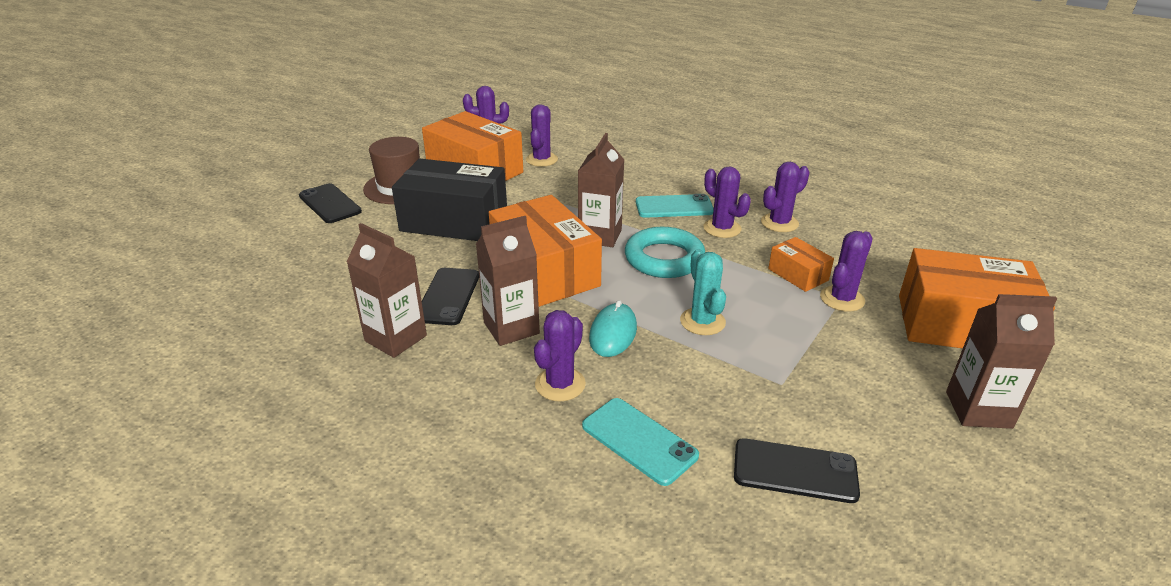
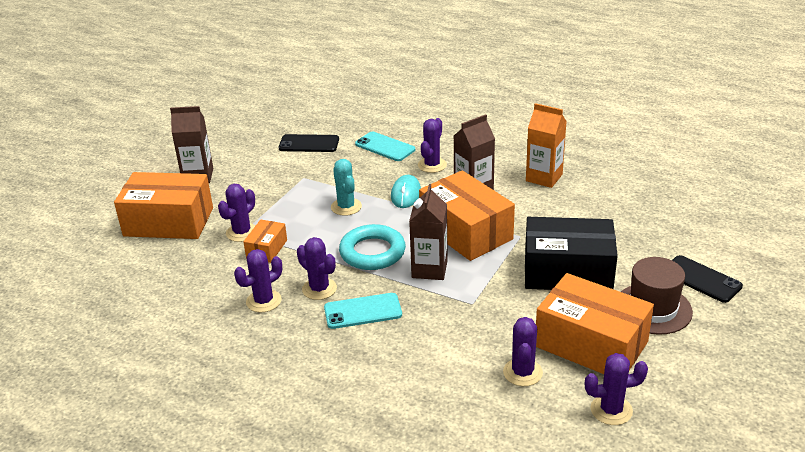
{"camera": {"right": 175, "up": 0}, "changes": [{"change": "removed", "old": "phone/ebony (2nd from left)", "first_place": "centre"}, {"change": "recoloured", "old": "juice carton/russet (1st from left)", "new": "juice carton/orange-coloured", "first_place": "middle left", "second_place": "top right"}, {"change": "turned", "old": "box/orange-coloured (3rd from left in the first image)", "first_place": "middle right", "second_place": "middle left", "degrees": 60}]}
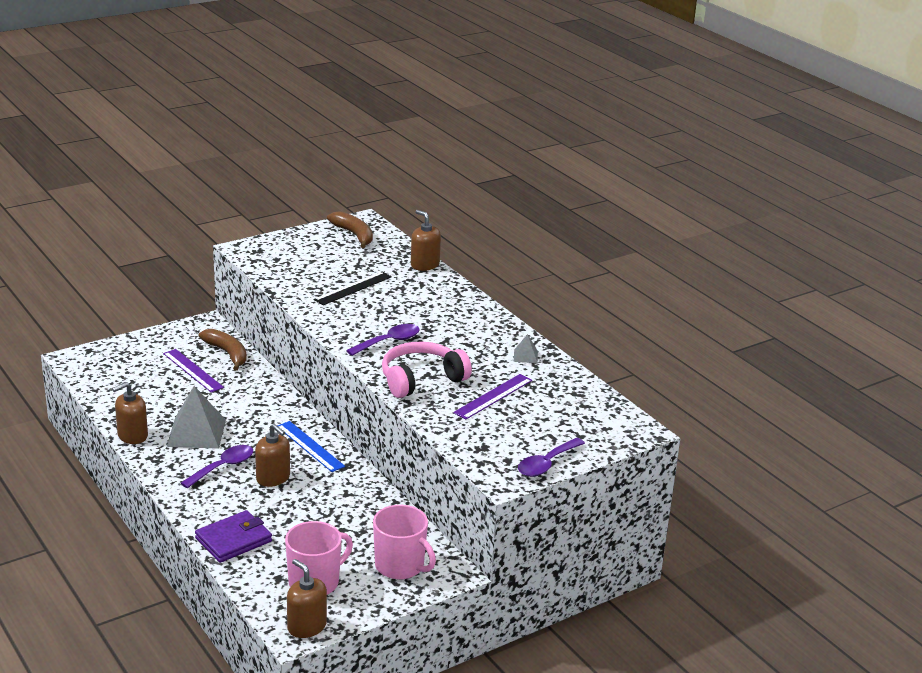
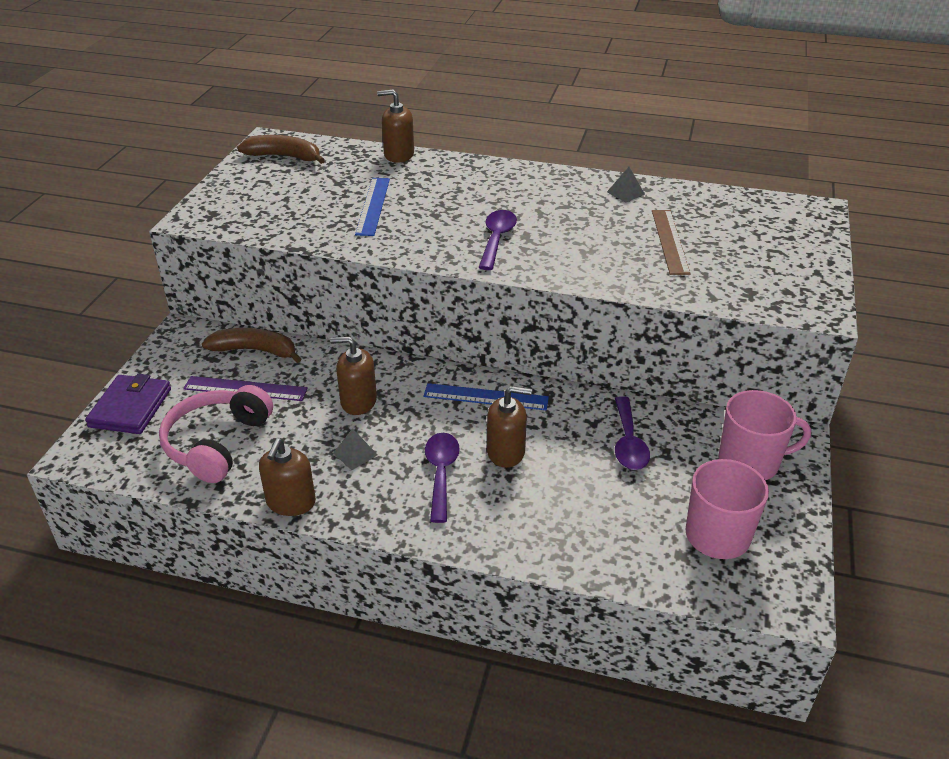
{"camera": {"right": -40, "up": 10}, "changes": [{"change": "moved", "old": "billfold/royal purple", "first_place": "bottom left", "second_place": "middle left"}, {"change": "moved", "old": "soap pump/russet (3rd from left in the first image)", "new": "soap pump/russet (2nd from left)", "first_place": "bottom left", "second_place": "centre"}, {"change": "moved", "old": "headset/pink", "first_place": "centre", "second_place": "middle left"}, {"change": "moved", "old": "spoon/royal purple (3rd from left)", "first_place": "bottom centre", "second_place": "centre"}, {"change": "recoloured", "old": "straightedge/ebony", "new": "straightedge/cobalt (1st from left)", "first_place": "centre", "second_place": "top centre"}, {"change": "recoloured", "old": "straightedge/royal purple (2nd from left)", "new": "straightedge/russet", "first_place": "centre", "second_place": "top right"}, {"change": "resized", "old": "pyramid shape/gray (1st from left)", "first_place": "middle left", "second_place": "centre", "factor": 0.46}]}
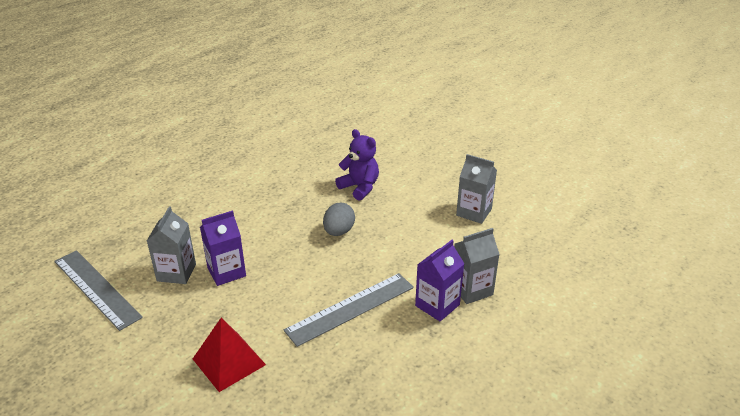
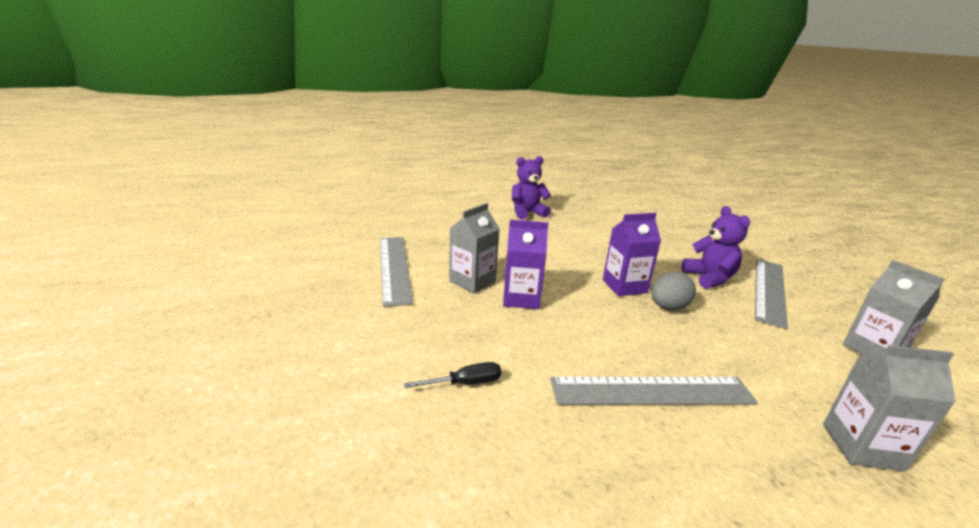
{"camera": {"right": 30, "up": -10}, "changes": [{"change": "added", "new": "teddy/royal purple (1st from left)", "second_place": "centre"}, {"change": "added", "new": "straightedge/gray (3rd from left)", "second_place": "middle right"}, {"change": "moved", "old": "juice carton/royal purple (2nd from left)", "first_place": "bottom centre", "second_place": "centre"}, {"change": "replaced", "old": "pyramid shape/red", "new": "flat screwdriver/ebony", "first_place": "bottom left", "second_place": "bottom centre"}]}
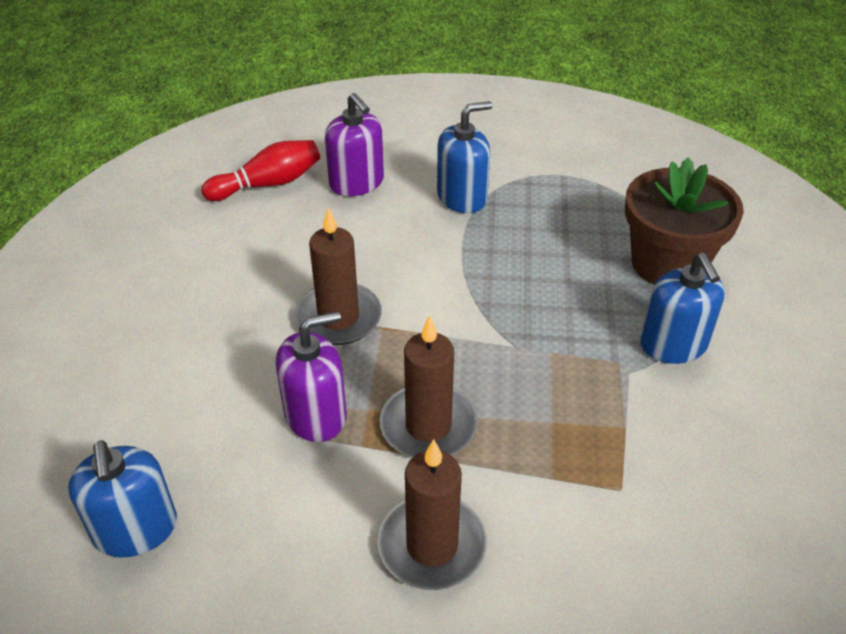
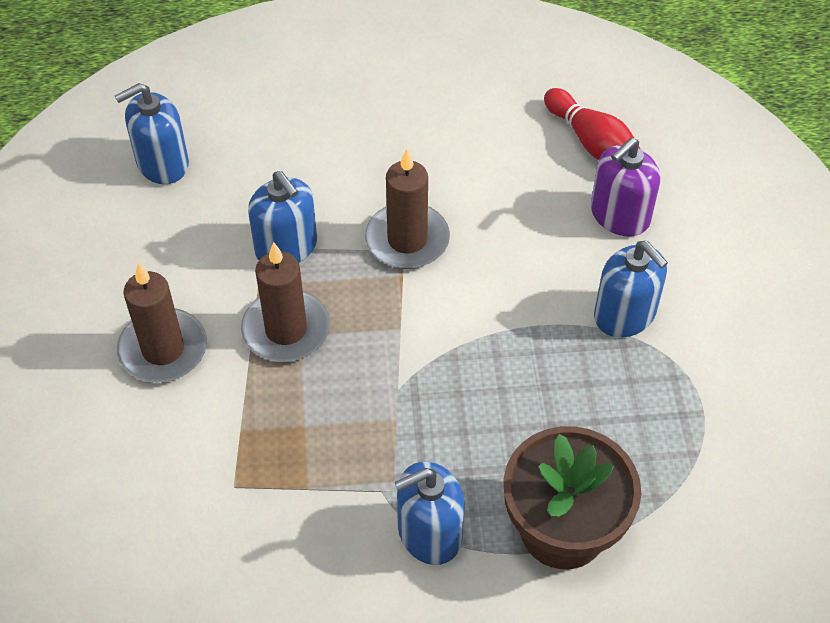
{"camera": {"right": 80, "up": 10}, "changes": [{"change": "recoloured", "old": "soap pump/royal purple (1st from left)", "new": "soap pump/cobalt (2nd from left)", "first_place": "centre", "second_place": "centre"}]}
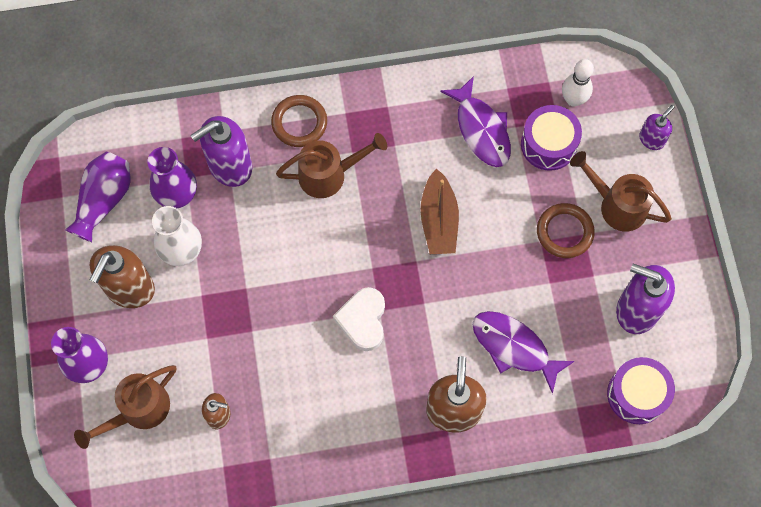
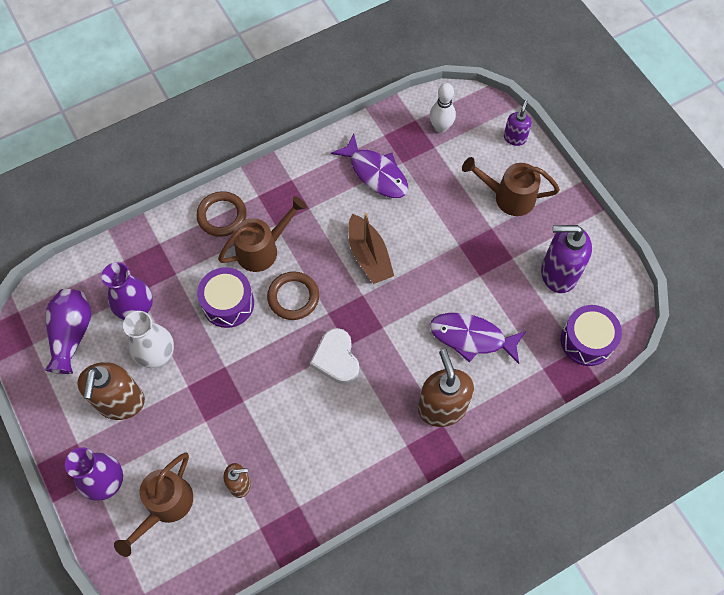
{"camera": {"right": -20, "up": -5}, "changes": [{"change": "removed", "old": "soap pump/royal purple (1st from left)", "first_place": "top left"}, {"change": "moved", "old": "toy drum/royal purple (1st from left)", "first_place": "top right", "second_place": "middle left"}, {"change": "moved", "old": "torus/russet (2nd from left)", "first_place": "middle right", "second_place": "centre"}]}
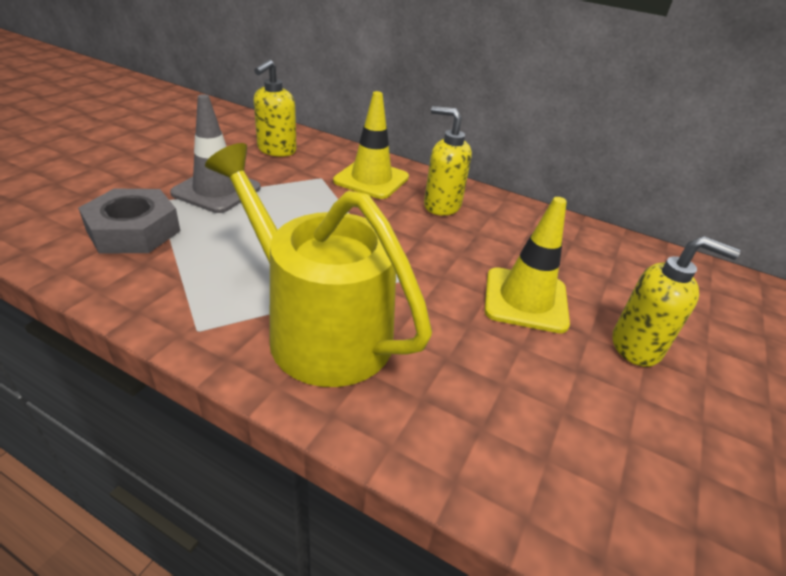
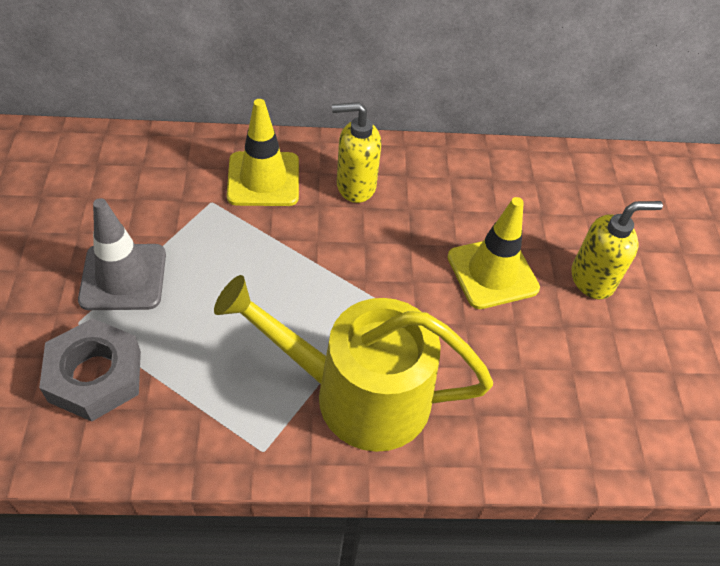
{"camera": {"right": -30, "up": 15}, "changes": [{"change": "removed", "old": "soap pump/golden (1st from left)", "first_place": "top centre"}]}
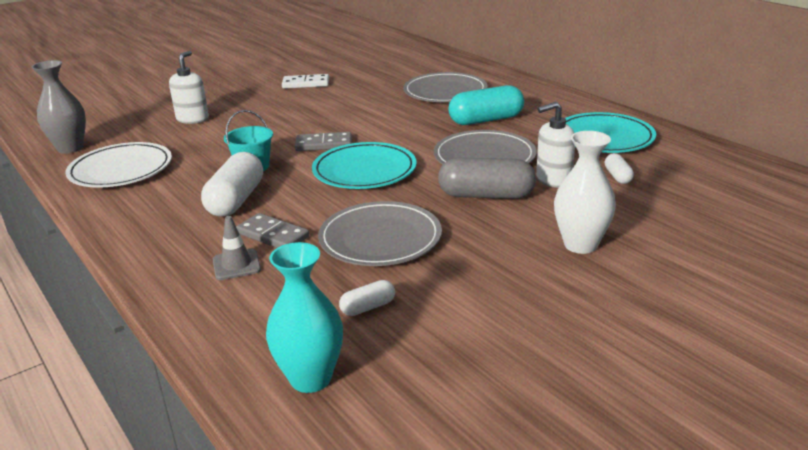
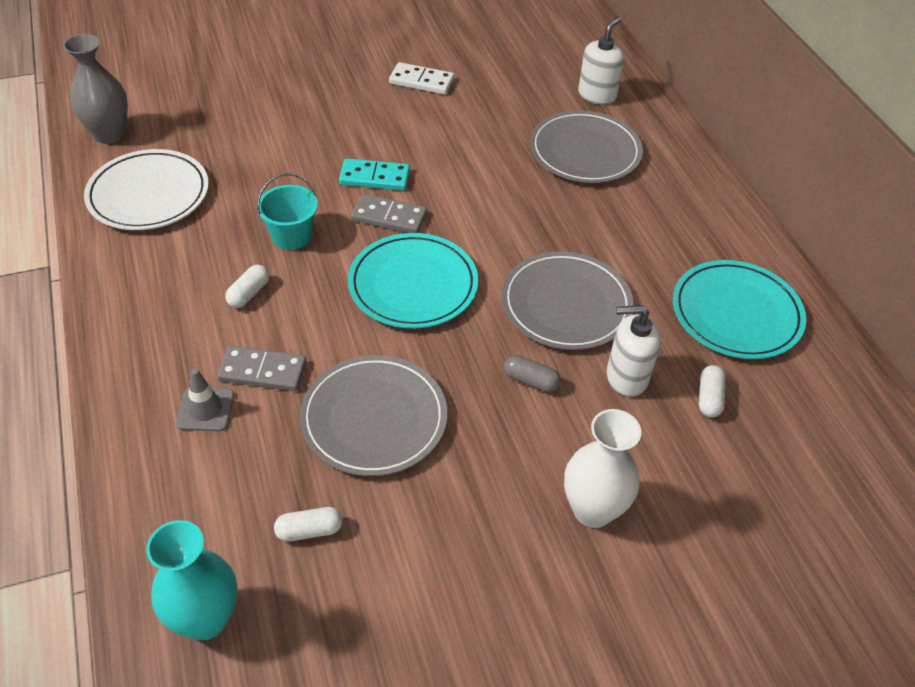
{"camera": {"right": 15, "up": 20}, "changes": [{"change": "removed", "old": "capsule/aqua", "first_place": "top centre"}, {"change": "added", "new": "domino piece/aqua", "second_place": "top centre"}, {"change": "moved", "old": "soap pump/pure white (1st from left)", "first_place": "top left", "second_place": "top centre"}, {"change": "turned", "old": "domino piece/gray (1st from left)", "first_place": "centre", "second_place": "middle left", "degrees": -45}, {"change": "resized", "old": "capsule/pure white (1st from left)", "first_place": "middle left", "second_place": "middle left", "factor": 0.49}, {"change": "resized", "old": "capsule/gray", "first_place": "centre", "second_place": "centre", "factor": 0.49}]}
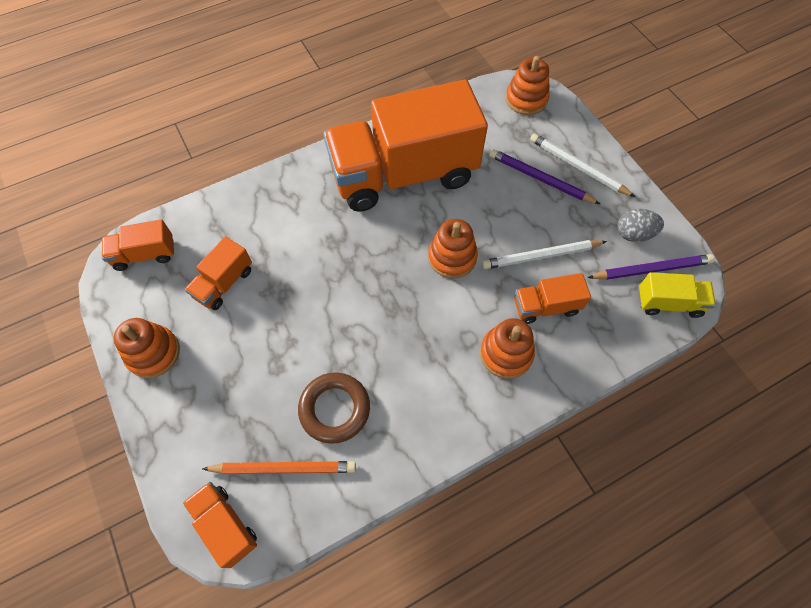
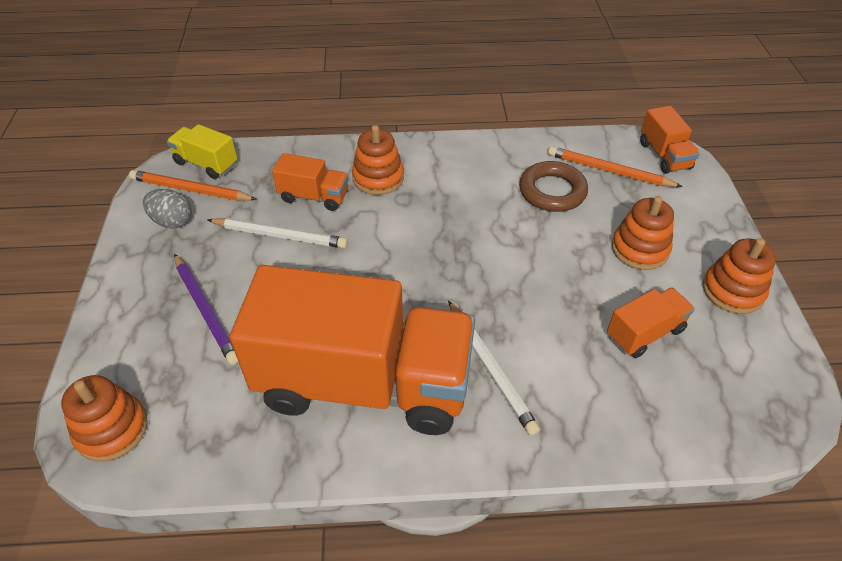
{"camera": {"right": -155, "up": -15}, "changes": [{"change": "removed", "old": "truck/orange-coloured (1st from left)", "first_place": "middle left"}, {"change": "moved", "old": "stacking toy/orange-coloured (2nd from left in the first image)", "new": "stacking toy/orange-coloured (3rd from left)", "first_place": "centre", "second_place": "middle right"}, {"change": "moved", "old": "wooden pencil/pure white (2nd from left)", "first_place": "top right", "second_place": "centre"}, {"change": "recoloured", "old": "wooden pencil/royal purple (2nd from left)", "new": "wooden pencil/orange-coloured (1st from left)", "first_place": "middle right", "second_place": "top left"}]}
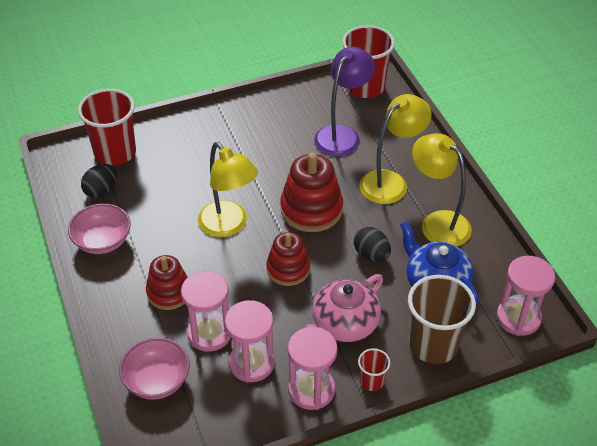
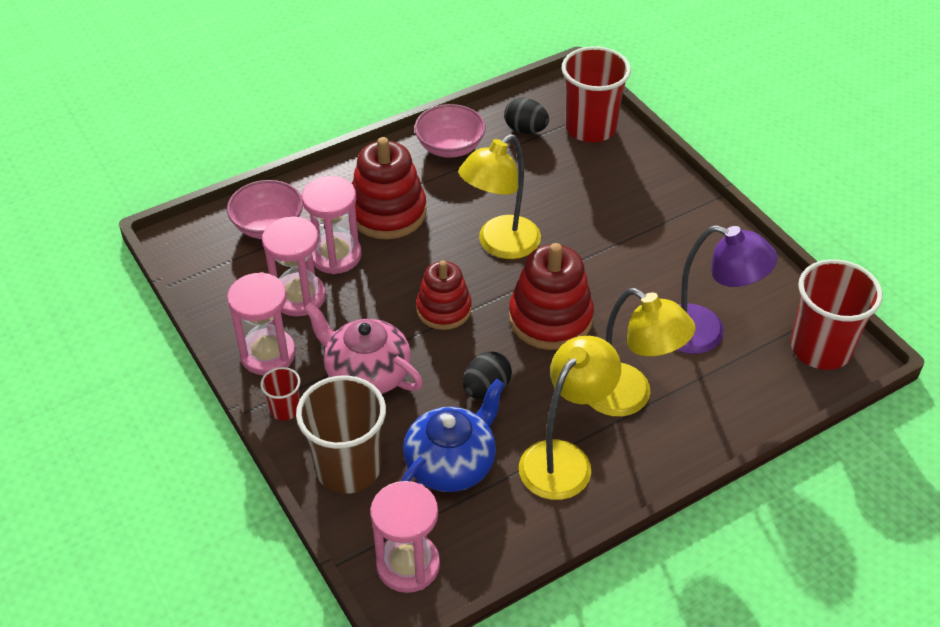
{"camera": {"right": 80, "up": 0}, "changes": [{"change": "resized", "old": "stacking toy/red (1st from left)", "first_place": "middle left", "second_place": "top centre", "factor": 1.51}]}
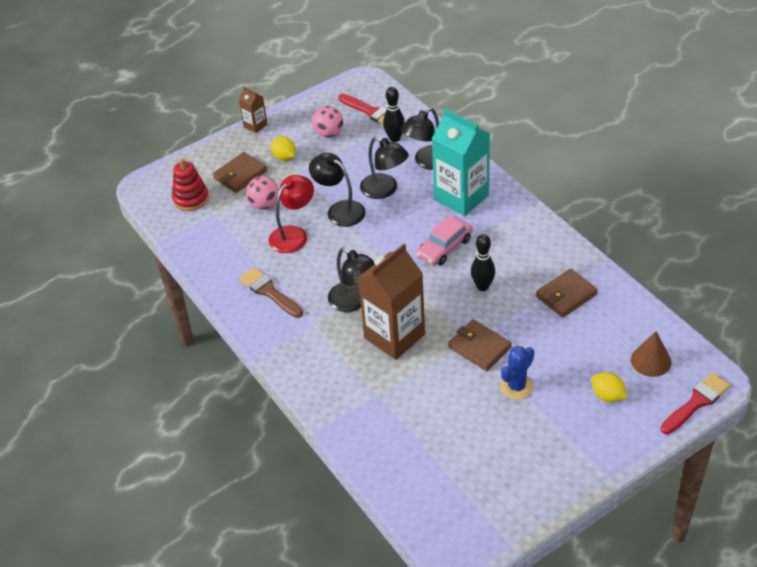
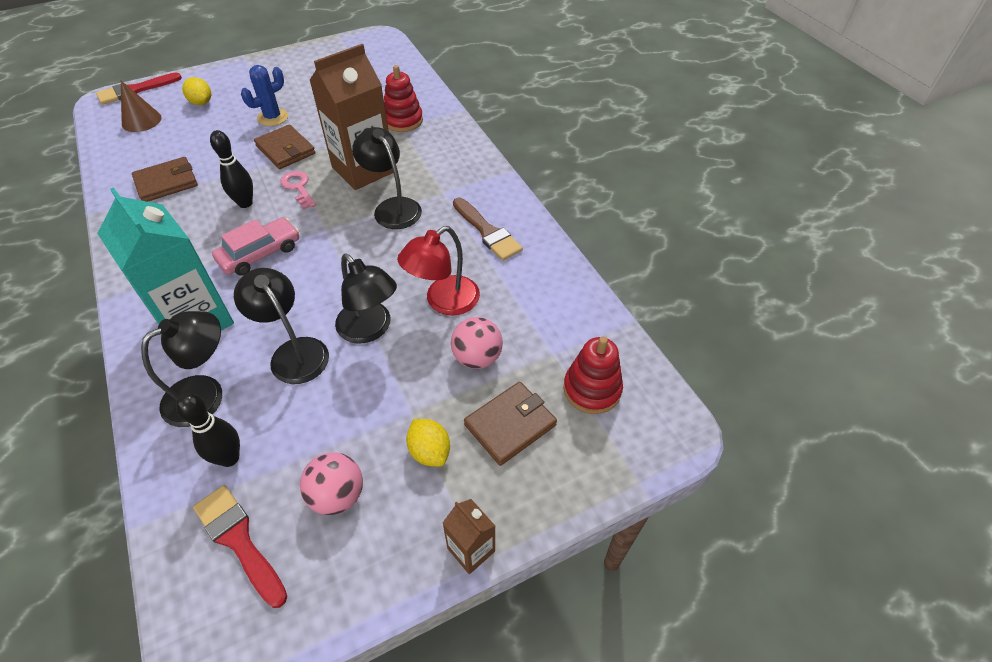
{"camera": {"right": -175, "up": 5}, "changes": [{"change": "added", "new": "key/pink", "second_place": "top left"}, {"change": "added", "new": "stacking toy/red (1st from left)", "second_place": "top centre"}]}
